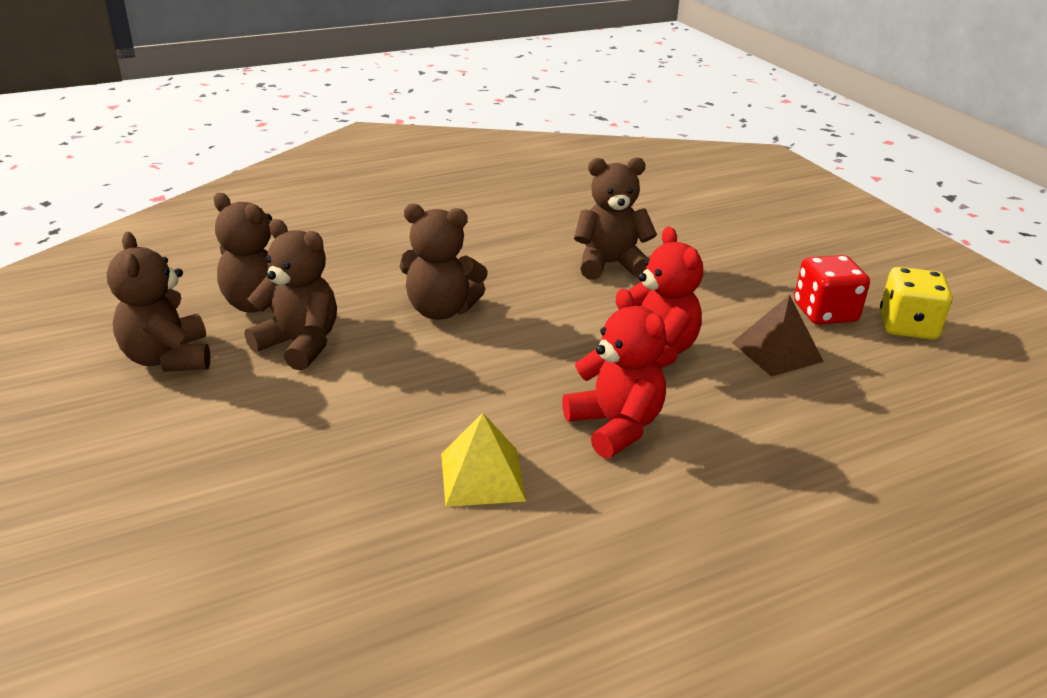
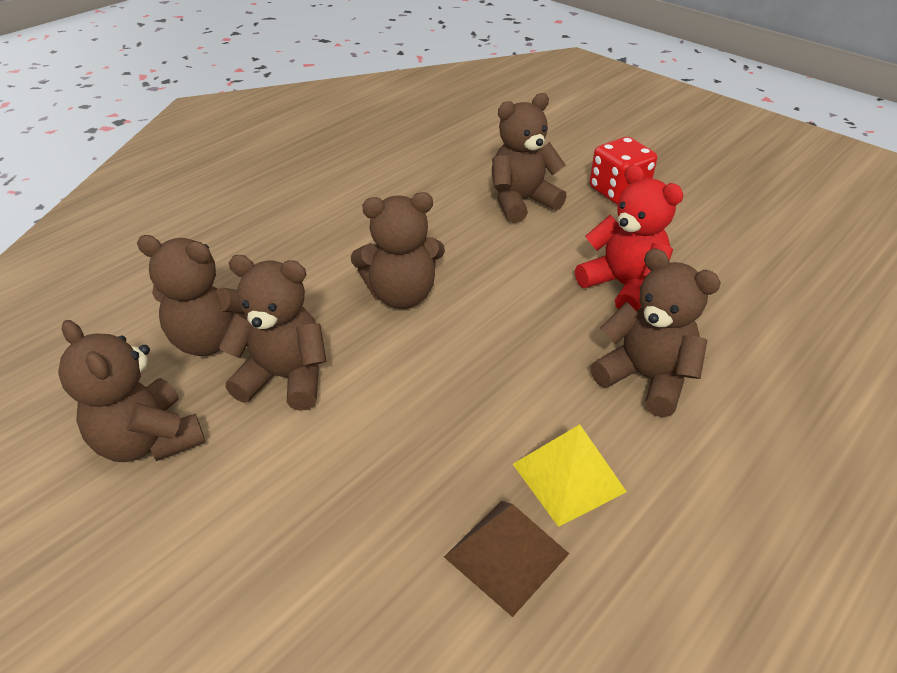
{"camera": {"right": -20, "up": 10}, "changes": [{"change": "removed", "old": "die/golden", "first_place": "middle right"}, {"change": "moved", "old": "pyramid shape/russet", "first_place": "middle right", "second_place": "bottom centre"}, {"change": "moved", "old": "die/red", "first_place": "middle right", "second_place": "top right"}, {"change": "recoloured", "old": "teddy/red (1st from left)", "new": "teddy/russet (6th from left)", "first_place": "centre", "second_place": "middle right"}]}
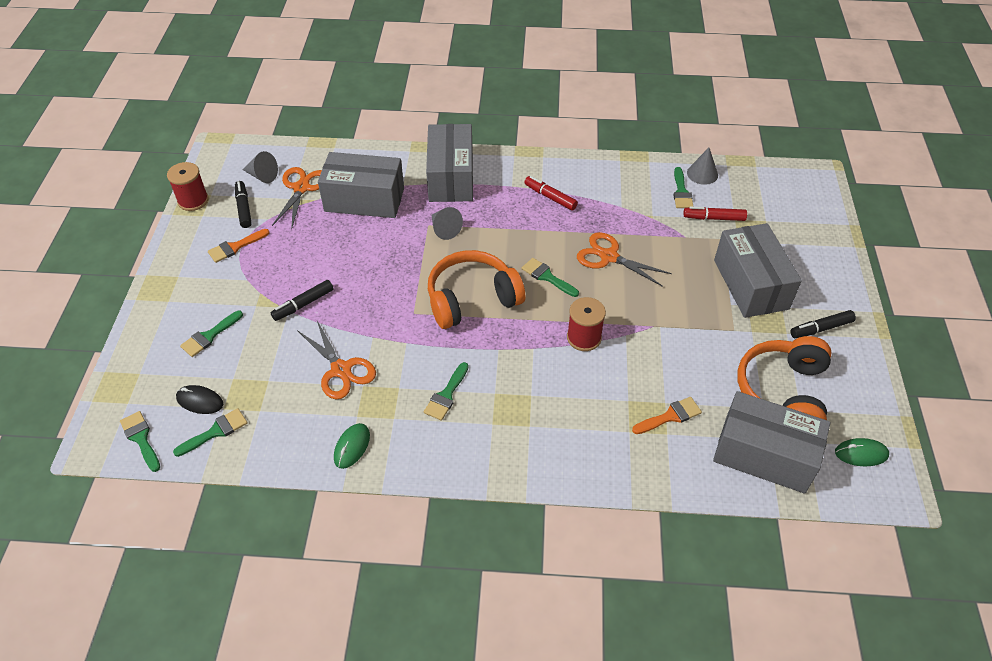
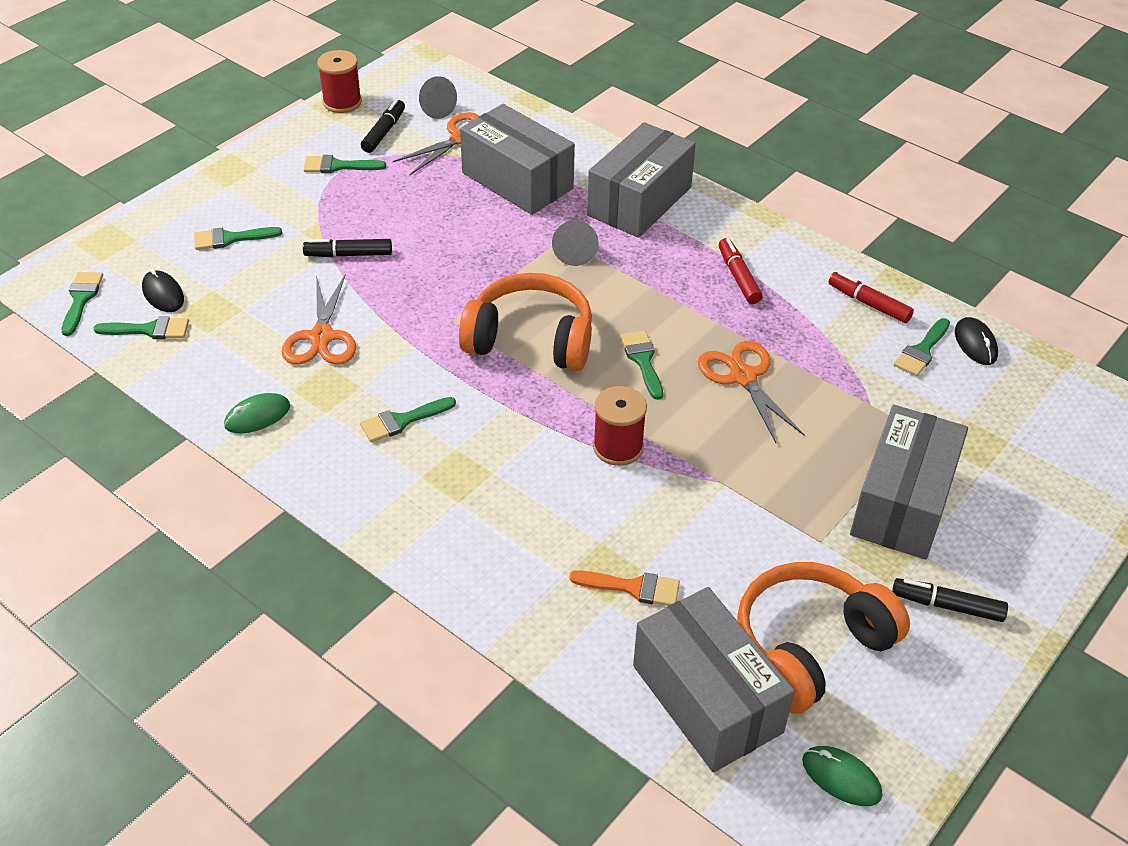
{"camera": {"right": 35, "up": -5}, "changes": [{"change": "moved", "old": "marker/red (2nd from left)", "first_place": "top right", "second_place": "middle right"}, {"change": "replaced", "old": "cone shape/gray (3rd from left)", "new": "PC mouse/ebony (2nd from left)", "first_place": "top right", "second_place": "middle right"}, {"change": "recoloured", "old": "brush/orange-coloured (1st from left)", "new": "brush/emerald (4th from left)", "first_place": "middle left", "second_place": "top left"}]}
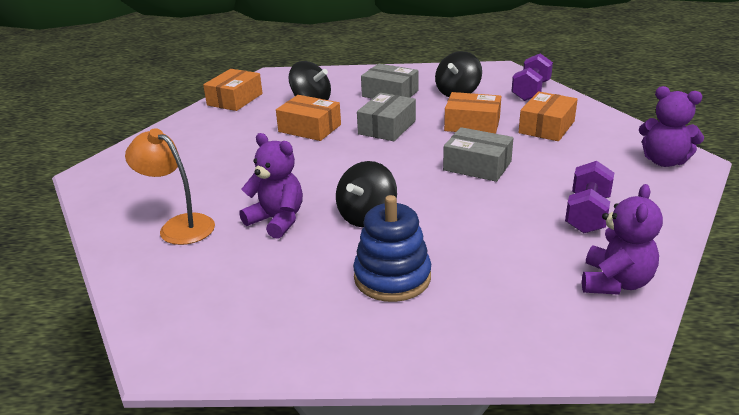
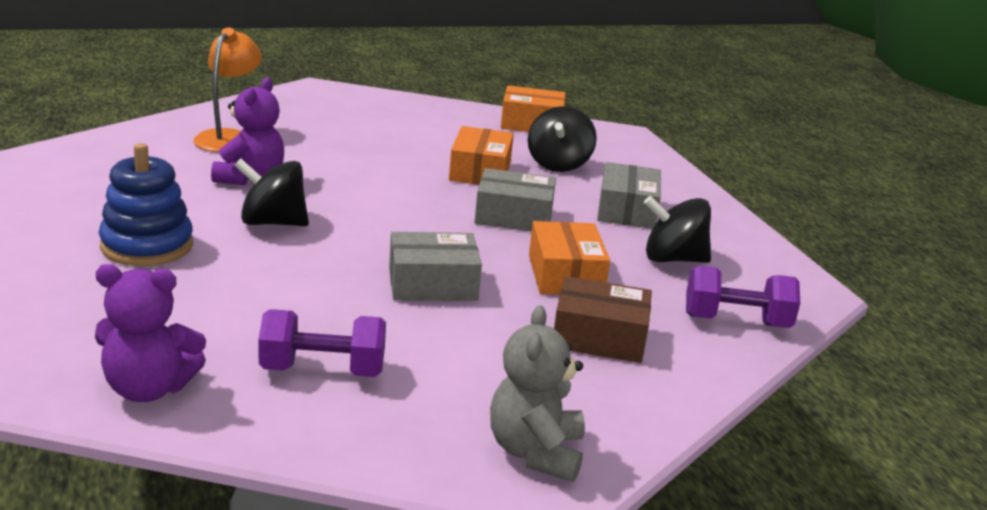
{"camera": {"right": 65, "up": -5}, "changes": [{"change": "recoloured", "old": "box/orange-coloured (4th from left)", "new": "box/russet", "first_place": "top right", "second_place": "centre"}, {"change": "recoloured", "old": "teddy/royal purple (3rd from left)", "new": "teddy/gray", "first_place": "top right", "second_place": "bottom centre"}, {"change": "turned", "old": "box/gray (3rd from left in the first image)", "first_place": "centre", "second_place": "centre", "degrees": 75}]}
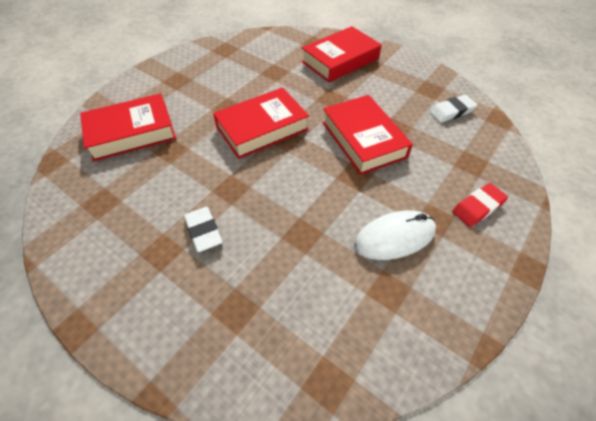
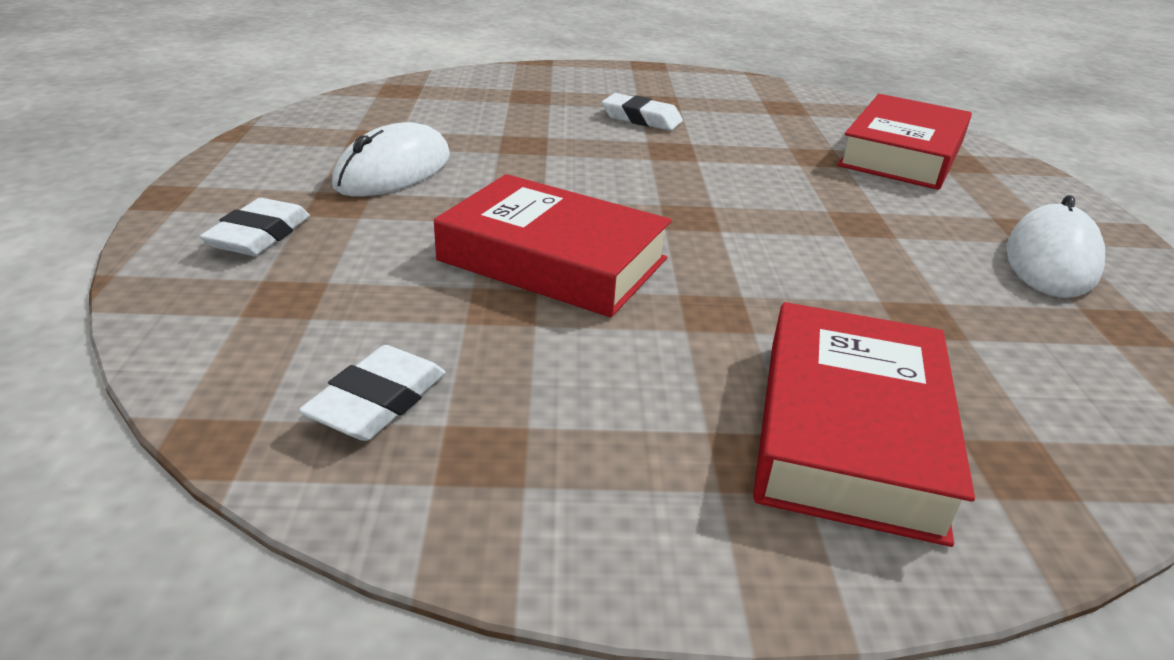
{"camera": {"right": 140, "up": -20}, "changes": [{"change": "removed", "old": "book/red (2nd from left)", "first_place": "top centre"}, {"change": "added", "new": "PC mouse/pure white (2nd from left)", "second_place": "middle right"}, {"change": "recoloured", "old": "eraser/red", "new": "eraser/pure white (1st from left)", "first_place": "middle right", "second_place": "middle left"}]}
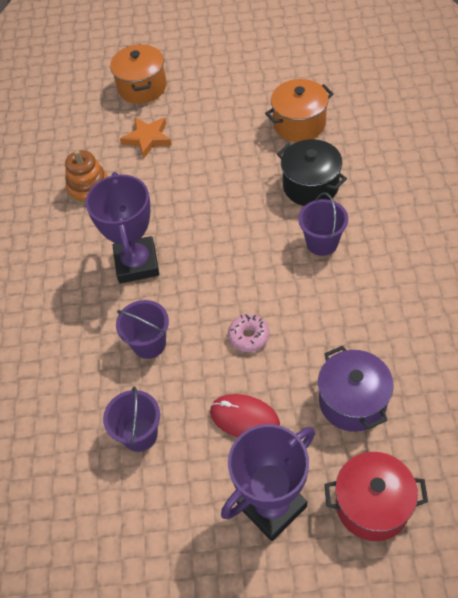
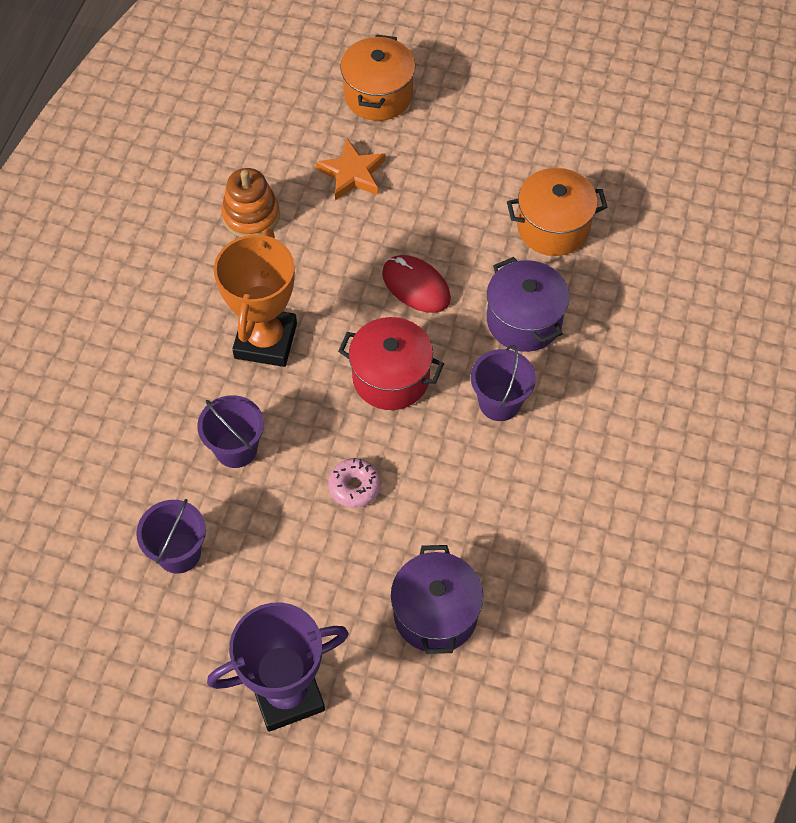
{"camera": {"right": 15, "up": 5}, "changes": [{"change": "moved", "old": "PC mouse/red", "first_place": "bottom centre", "second_place": "centre"}, {"change": "moved", "old": "pot/red", "first_place": "bottom right", "second_place": "centre"}, {"change": "recoloured", "old": "trophy/royal purple (1st from left)", "new": "trophy/orange-coloured", "first_place": "middle left", "second_place": "middle left"}, {"change": "recoloured", "old": "pot/ebony", "new": "pot/royal purple (2nd from left)", "first_place": "top right", "second_place": "centre"}]}
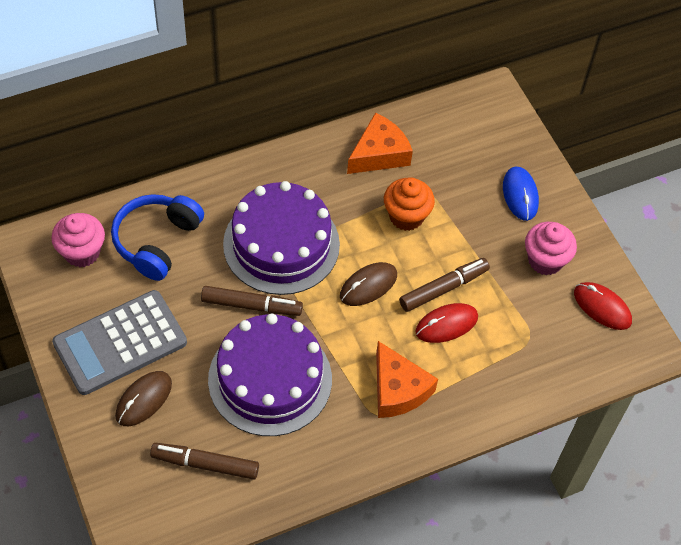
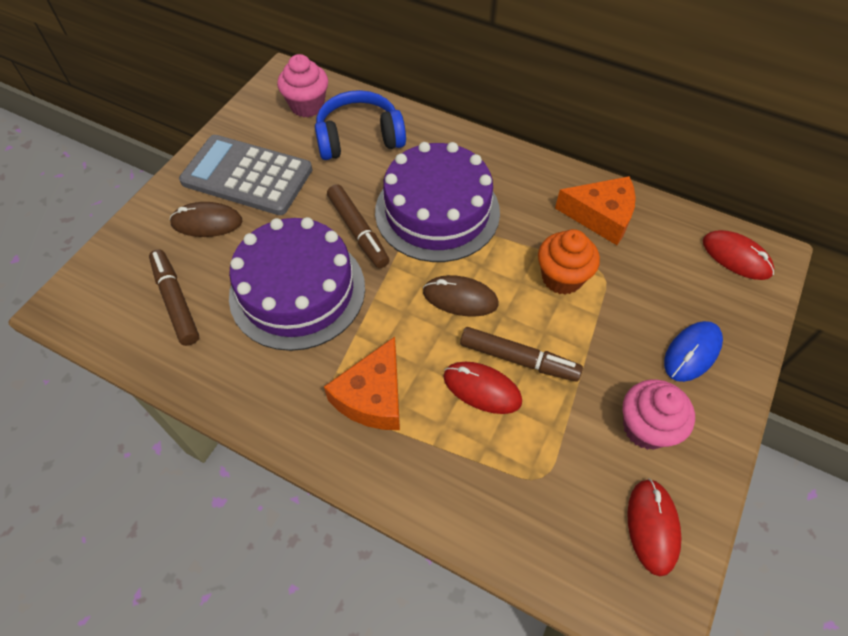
{"camera": {"right": 55, "up": 0}, "changes": [{"change": "added", "new": "PC mouse/red (3rd from left)", "second_place": "middle right"}]}
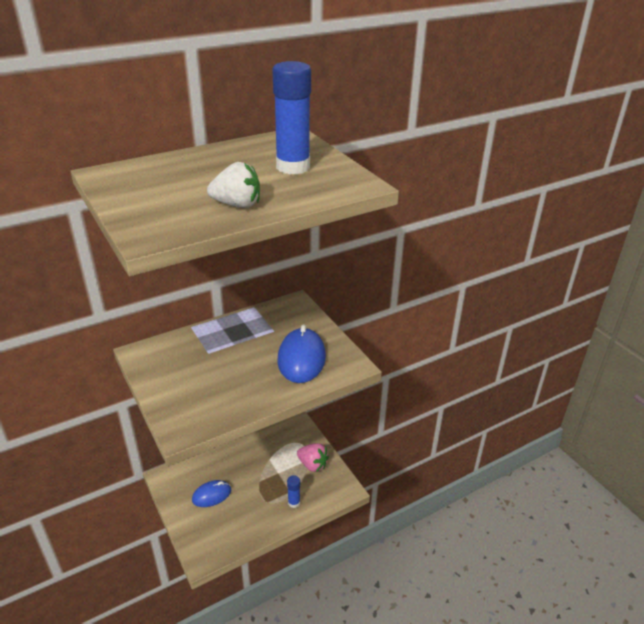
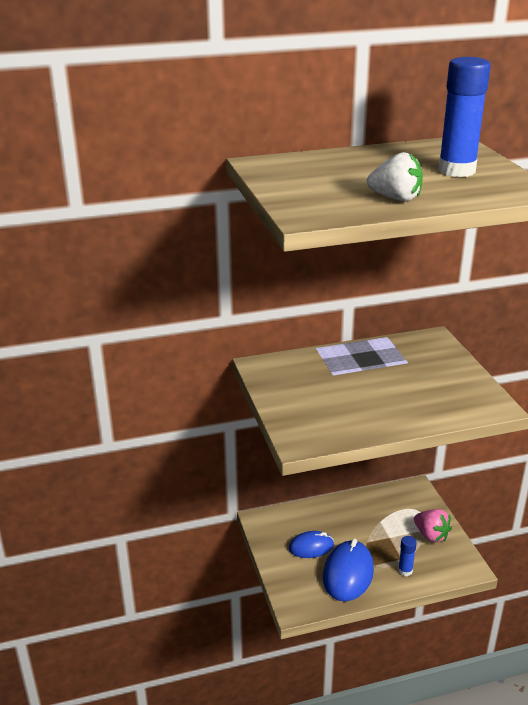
{"camera": {"right": 15, "up": -5}, "changes": [{"change": "moved", "old": "PC mouse/cobalt (2nd from left)", "first_place": "centre", "second_place": "bottom centre"}]}
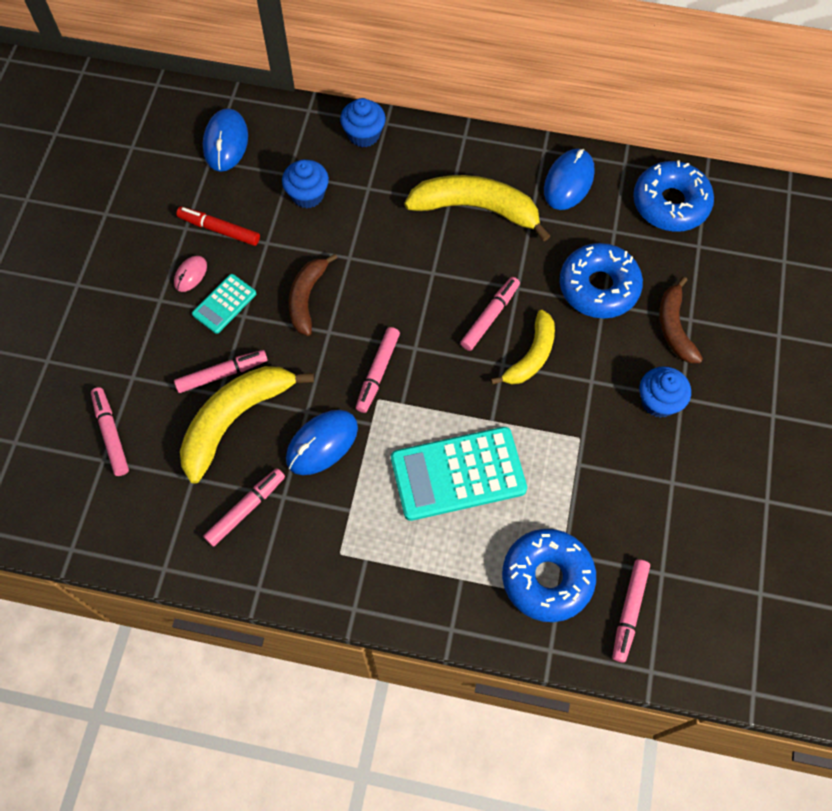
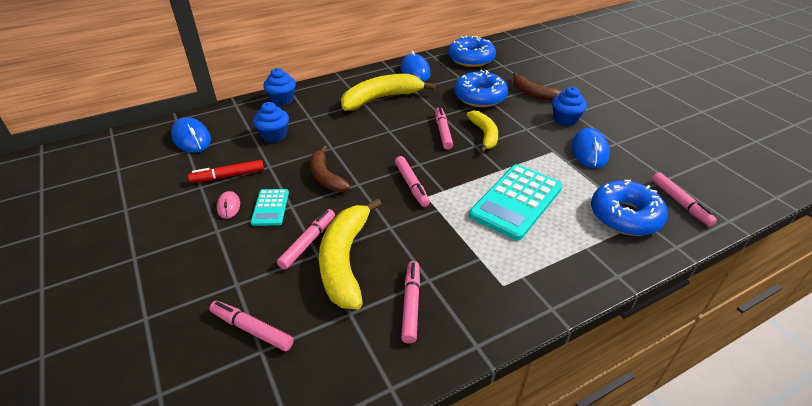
{"camera": {"right": -40, "up": -25}, "changes": [{"change": "moved", "old": "PC mouse/cobalt (2nd from left in the first image)", "new": "PC mouse/cobalt (3rd from left)", "first_place": "centre", "second_place": "middle right"}]}
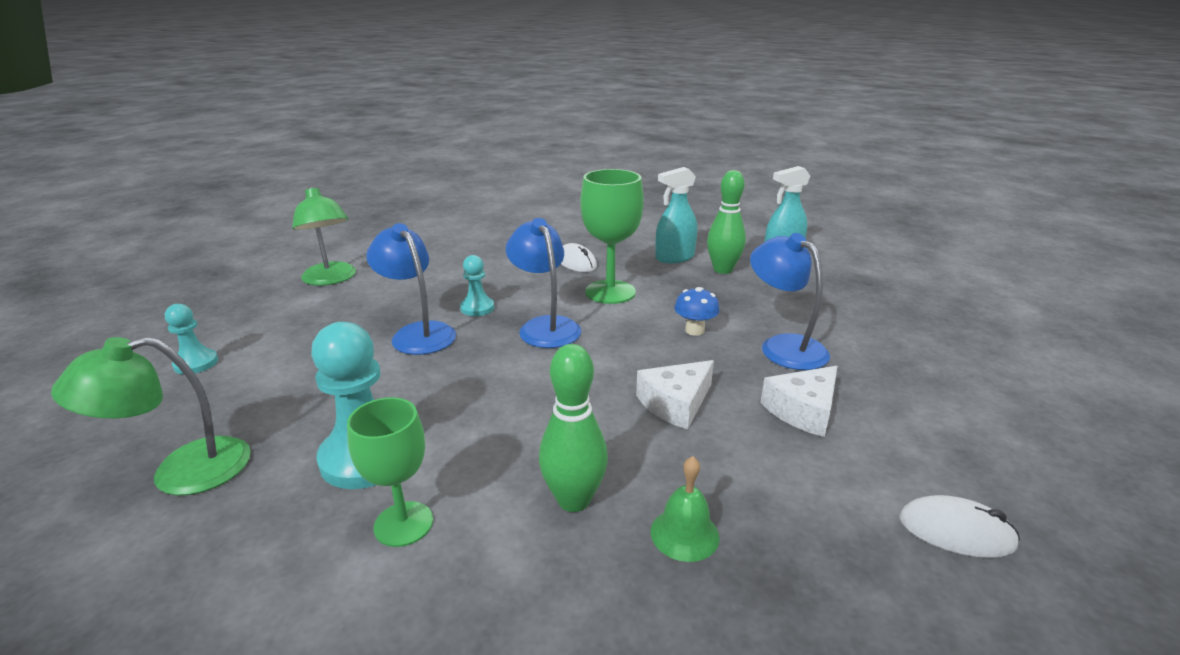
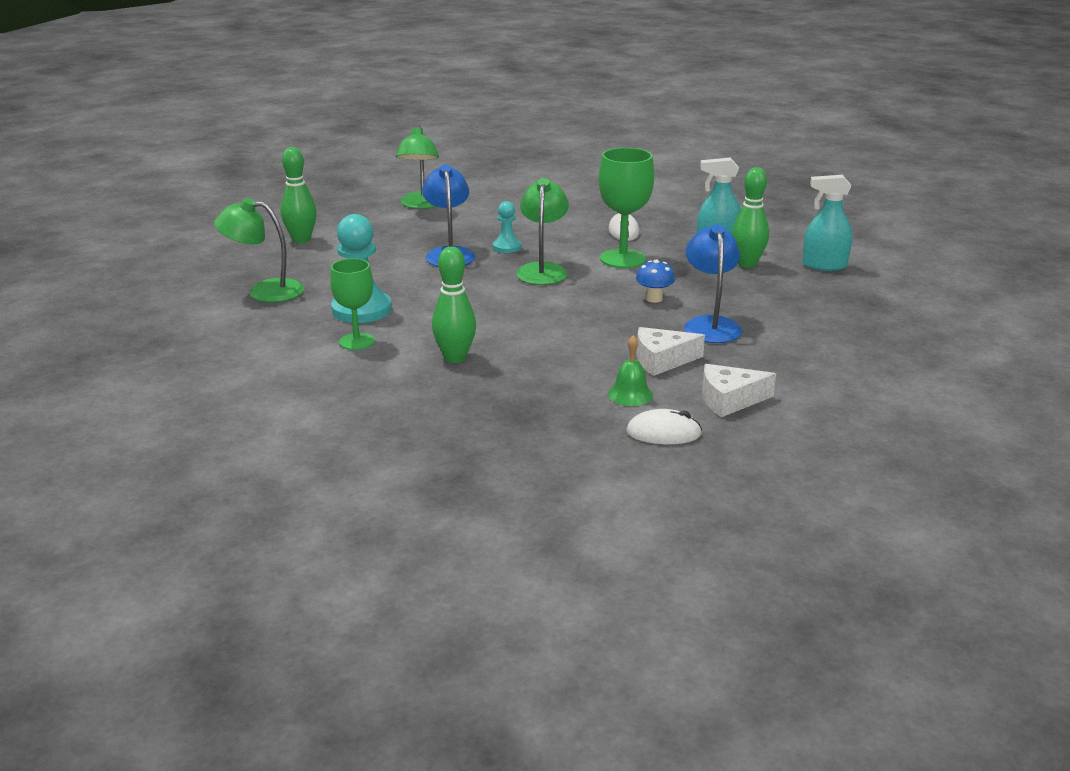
{"camera": {"right": 30, "up": 0}, "changes": [{"change": "moved", "old": "piece of cheese/pure white (1st from left in the first image)", "new": "piece of cheese/pure white (2nd from left)", "first_place": "centre", "second_place": "middle right"}, {"change": "moved", "old": "hand bell/emerald", "first_place": "bottom centre", "second_place": "centre"}, {"change": "replaced", "old": "chess pawn/aqua (1st from left)", "new": "skittle/emerald (1st from left)", "first_place": "middle left", "second_place": "top left"}, {"change": "recoloured", "old": "desk lamp/cobalt (2nd from left)", "new": "desk lamp/emerald (3rd from left)", "first_place": "centre", "second_place": "top centre"}, {"change": "turned", "old": "PC mouse/pure white (2nd from left)", "first_place": "bottom right", "second_place": "centre", "degrees": -45}]}
